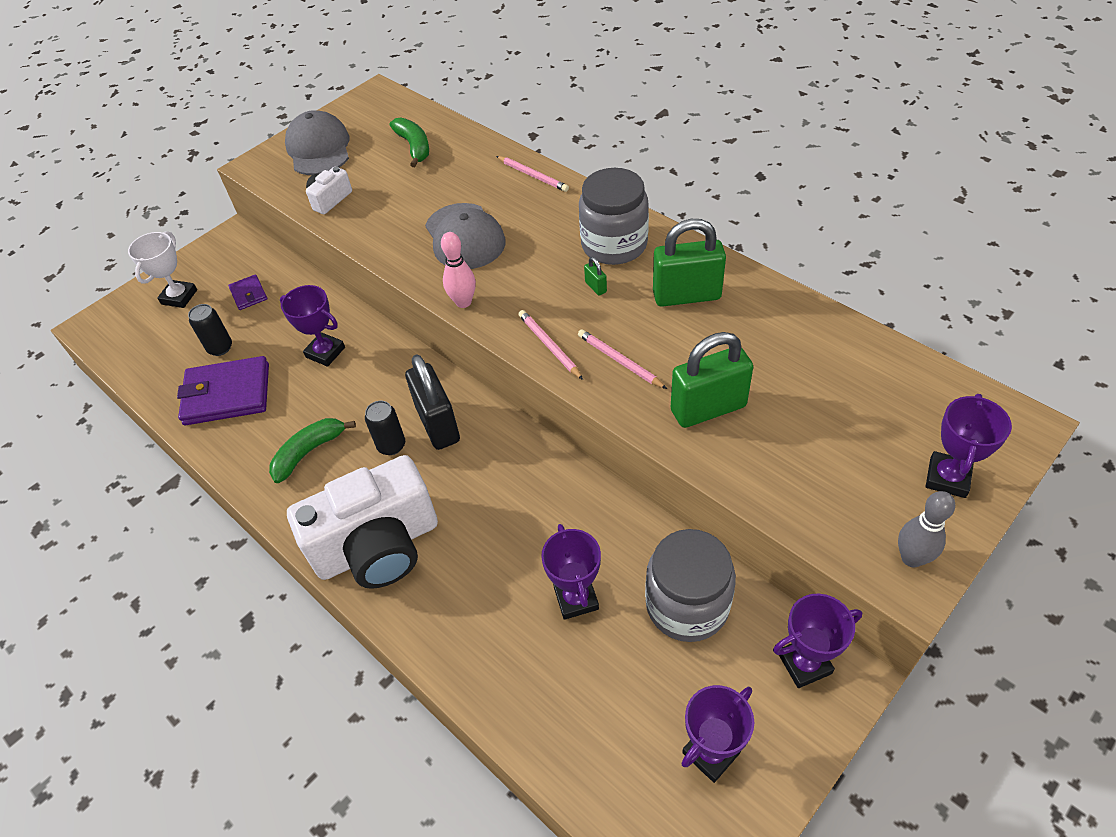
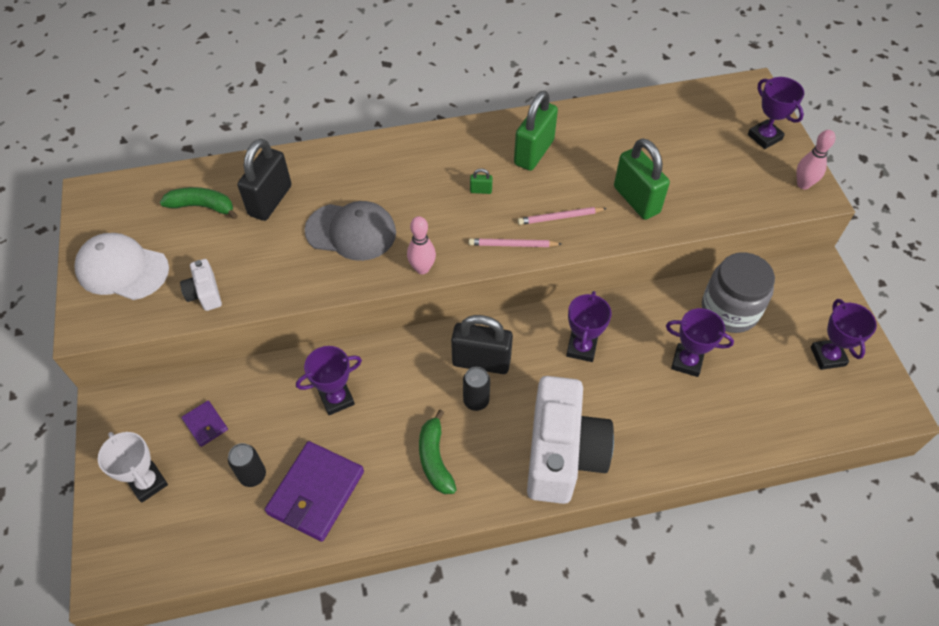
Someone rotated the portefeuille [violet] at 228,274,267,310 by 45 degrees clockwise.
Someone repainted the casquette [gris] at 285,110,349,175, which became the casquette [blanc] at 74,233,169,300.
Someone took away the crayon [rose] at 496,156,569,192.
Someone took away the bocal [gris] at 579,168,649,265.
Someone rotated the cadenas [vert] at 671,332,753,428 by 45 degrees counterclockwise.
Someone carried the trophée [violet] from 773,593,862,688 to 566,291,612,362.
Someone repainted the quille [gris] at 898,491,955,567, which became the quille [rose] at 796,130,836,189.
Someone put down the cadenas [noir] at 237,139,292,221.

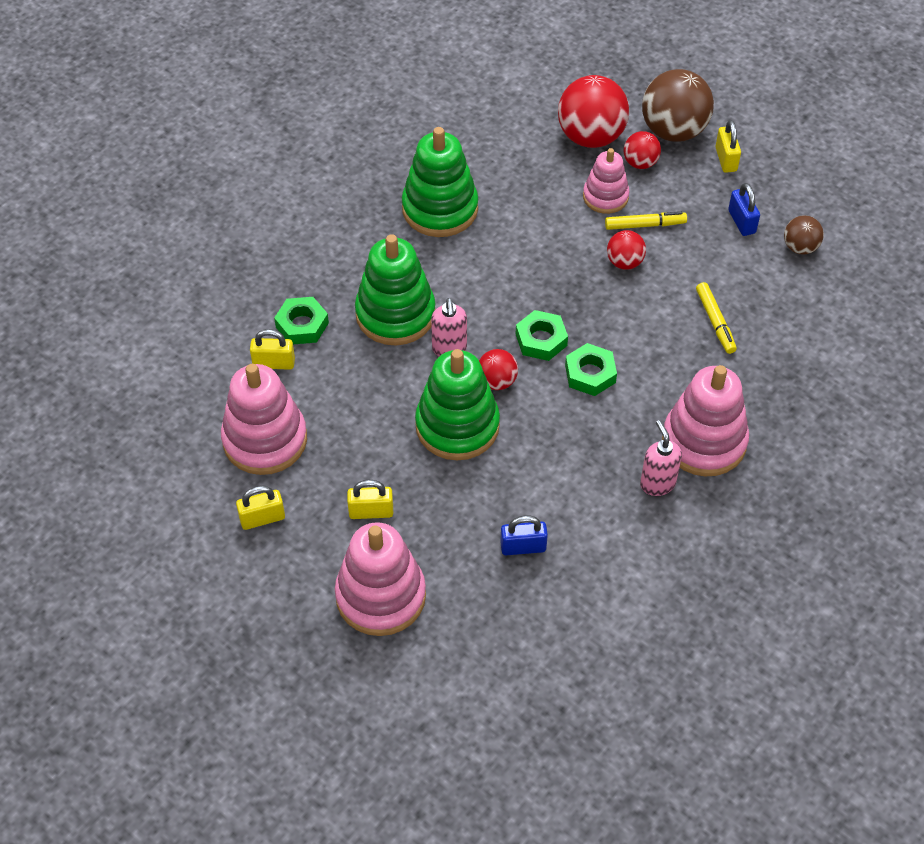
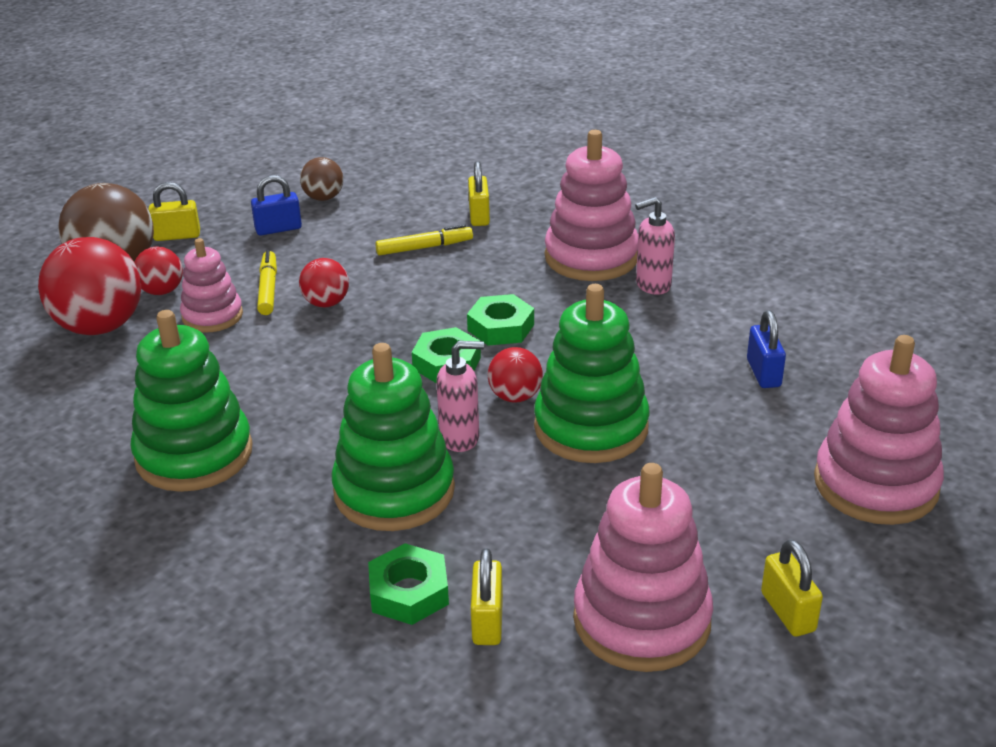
Someone carried the cadenas [jaune] from 347,480,393,519 to 468,161,490,226.

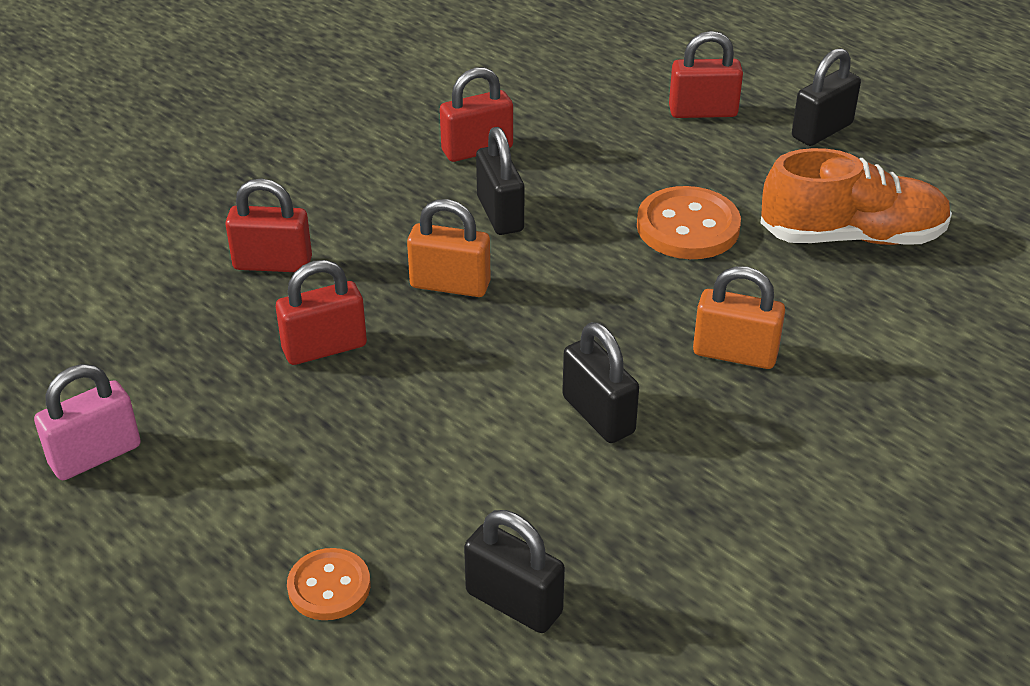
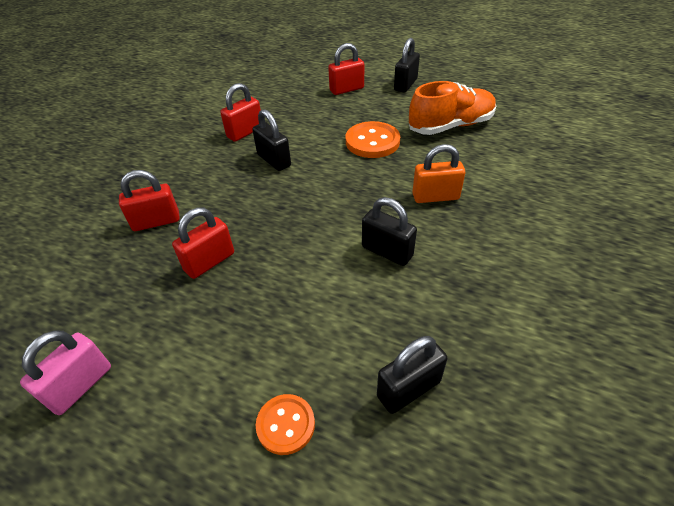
Someone took away the cadenas [orange] at 407,199,491,297.
Someone rotated the cadenas [noir] at 464,510,565,633 by 45 degrees counterclockwise.

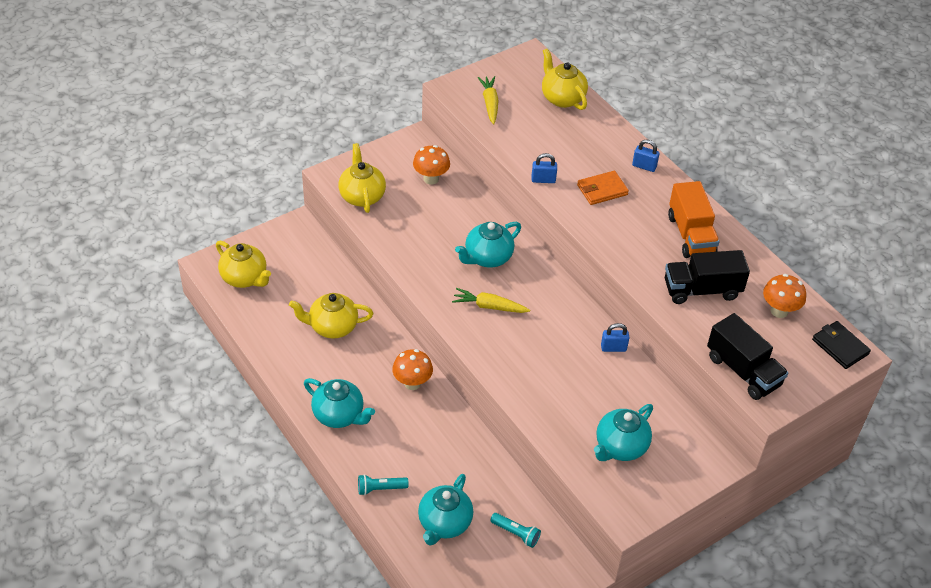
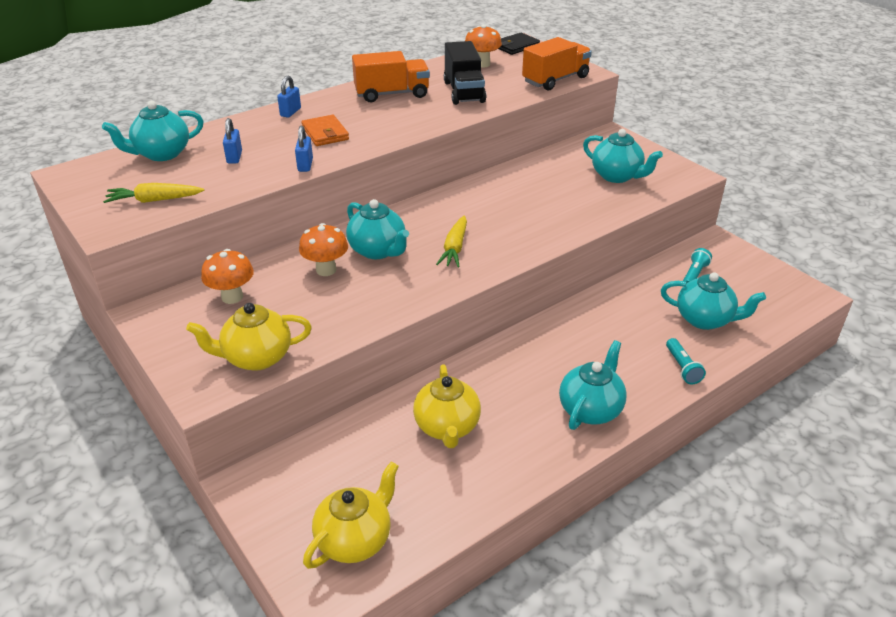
Someone carried the champignon [orange] from 392,349,433,390 to 299,223,348,276.
Someone repainted the théière [jaune] at 542,48,588,110, which became the théière [turquoise] at 102,101,203,161.
Someone carried the cadenas [bleu] from 601,323,629,352 to 223,118,242,164.
Someone repainted the camion [noir] at 707,313,789,400, which became the camion [orange] at 522,37,592,91.

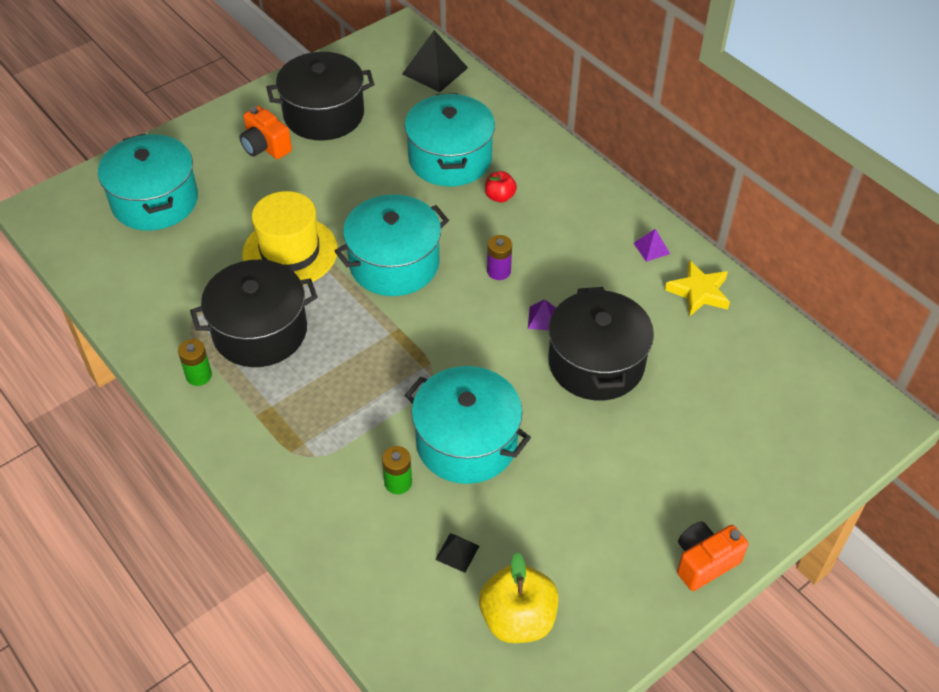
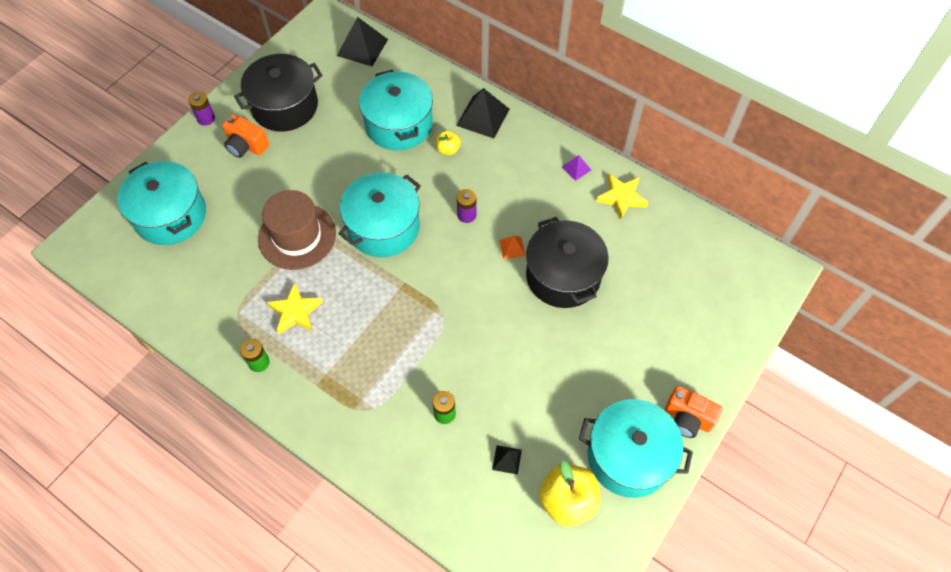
Someone swapped the marmite [noir] at 190,260,318,367 for the étoile [jaune] at 267,283,323,334.
Someone repainted the chapeau [jaune] at 242,191,338,285, which became the chapeau [marron] at 258,190,336,270.
Someone carried the marmite [turquoise] from 405,366,531,484 to 579,399,693,498.
Someone repainted the pomme [rouge] at 485,171,517,203, which became the pomme [jaune] at 435,130,461,155.
Someone repainted the pyramide [violet] at 528,299,556,330, which became the pyramide [orange] at 499,236,526,259.
Someone rotated the appareil photo [orange] at 677,522,748,591 by 105 degrees counterclockwise.
Someone put down the pile [violet] at 188,92,215,126.
Someone put down the pyramide [noir] at 456,88,510,139.

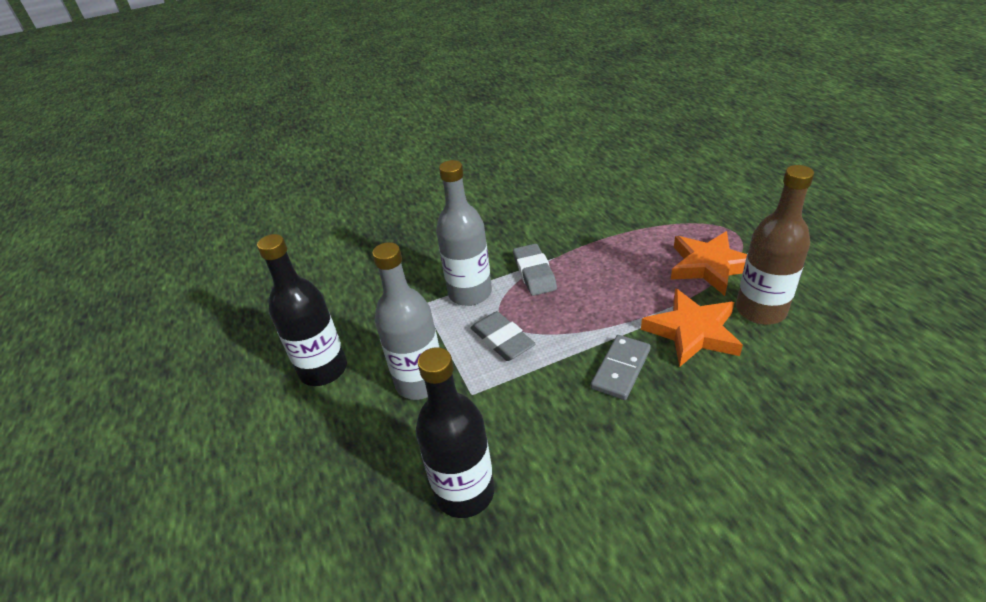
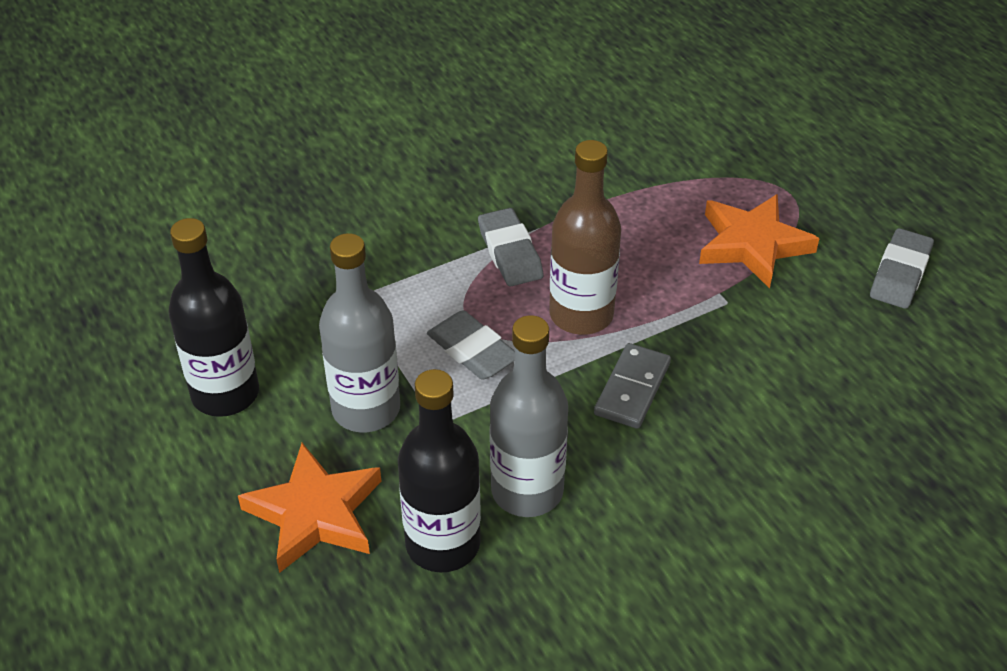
Someone carried the bouteille [gris] from 436,160,492,306 to 490,315,568,517.
Someone carried the étoile [orange] from 641,288,743,367 to 238,443,381,573.
Someone carried the bouteille [marron] from 736,165,814,325 to 549,140,621,335.
Someone put down the gomme [gris] at 870,228,934,309.

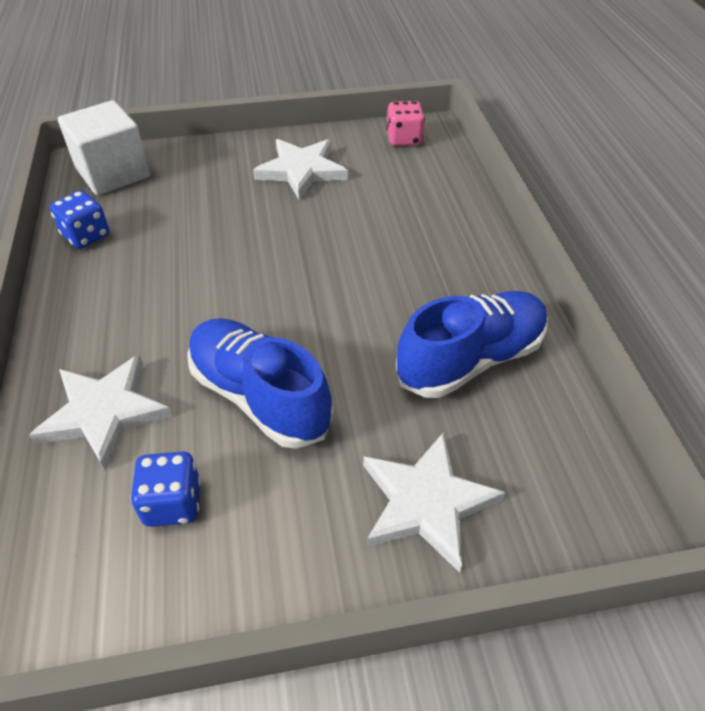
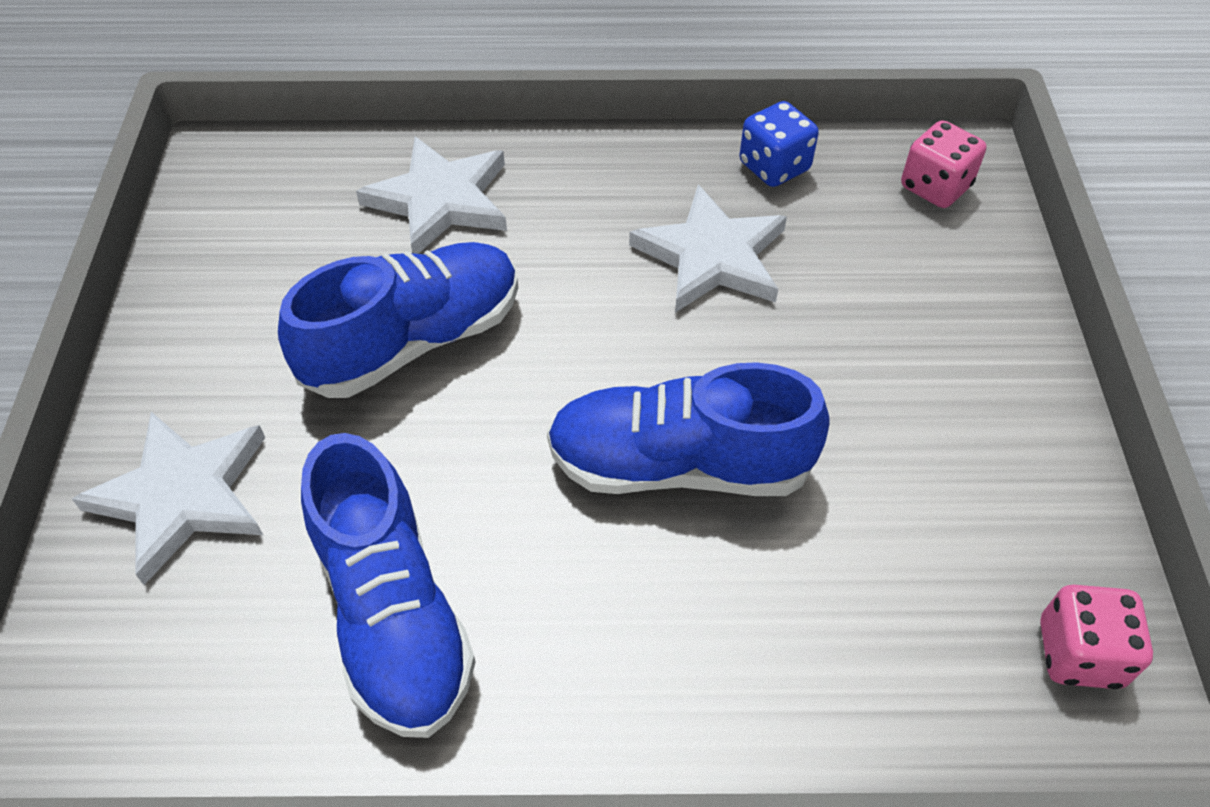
Someone swapped the cube [blanc] at 58,100,150,195 for the dé [rose] at 901,120,986,208.
Someone took away the dé [bleu] at 130,452,201,527.
Someone carried the étoile [blanc] from 253,139,348,200 to 629,185,787,313.
Someone put down the chaussure [bleu] at 547,362,830,496.

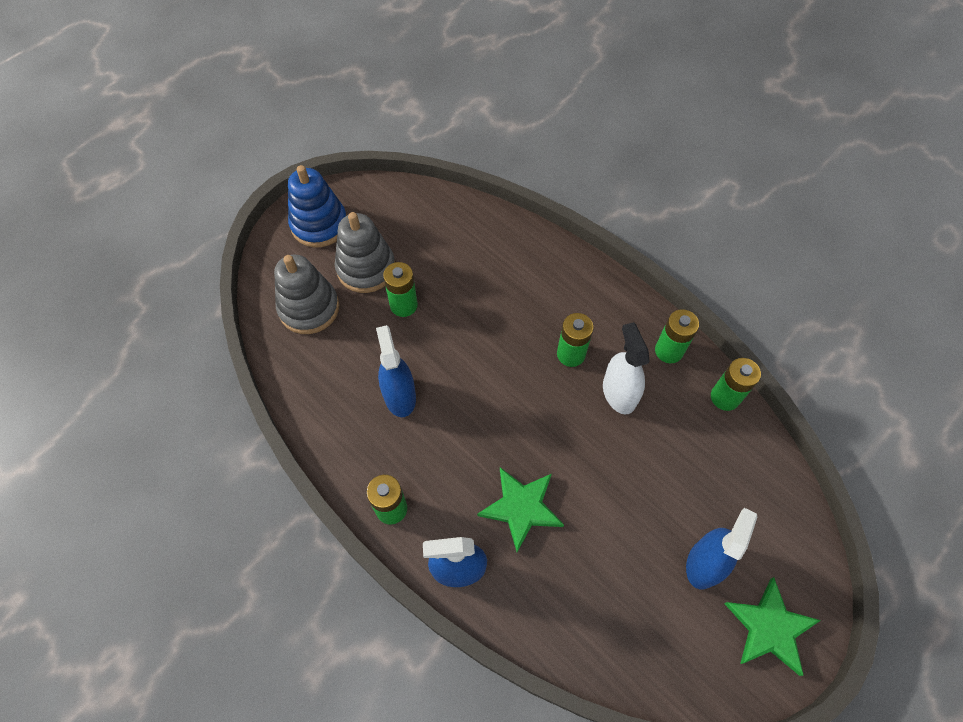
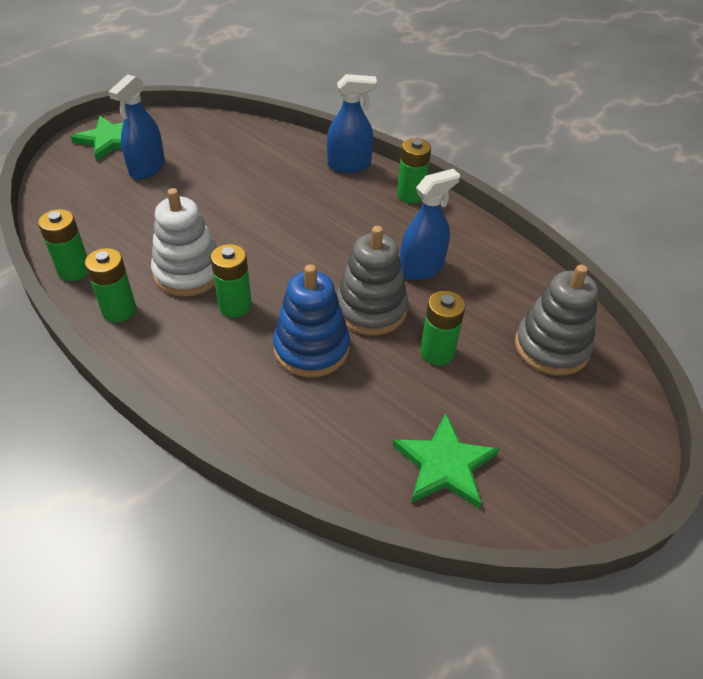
Someone carried the jouet à empiler [bleu] from 288,165,347,247 to 273,264,350,378.
Someone carried the jouet à empiler [gris] from 335,212,395,293 to 337,226,408,335.
Someone rotated the vaporisateur [bleu] at 376,325,416,417 by 105 degrees counterclockwise.
Someone carried the étoile [vert] from 477,467,564,552 to 393,413,499,509.
Someone swapped the vaporisateur [blanc] at 603,322,650,414 for the jouet à empiler [blanc] at 151,188,217,297.

